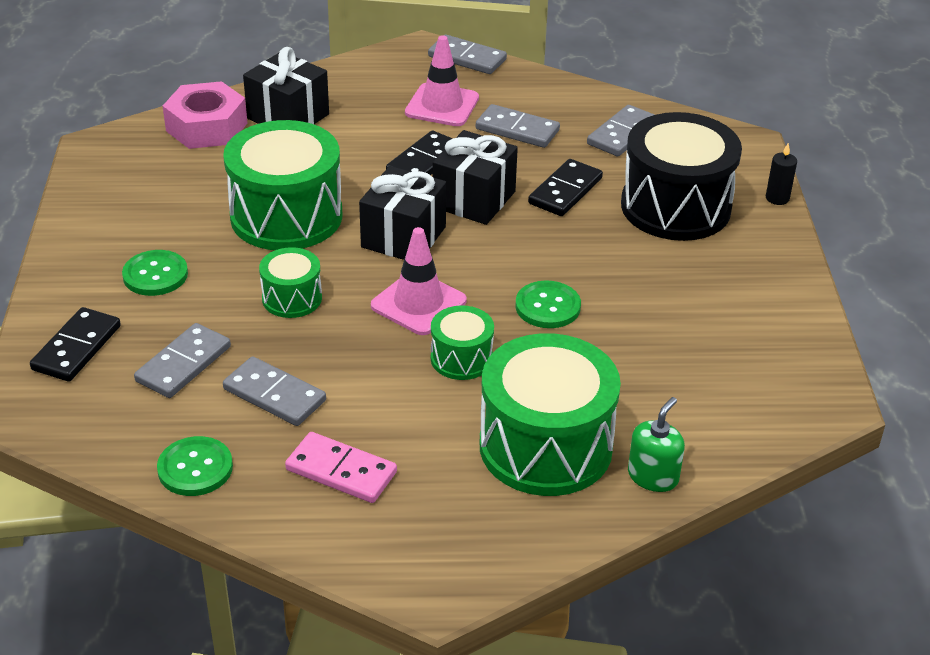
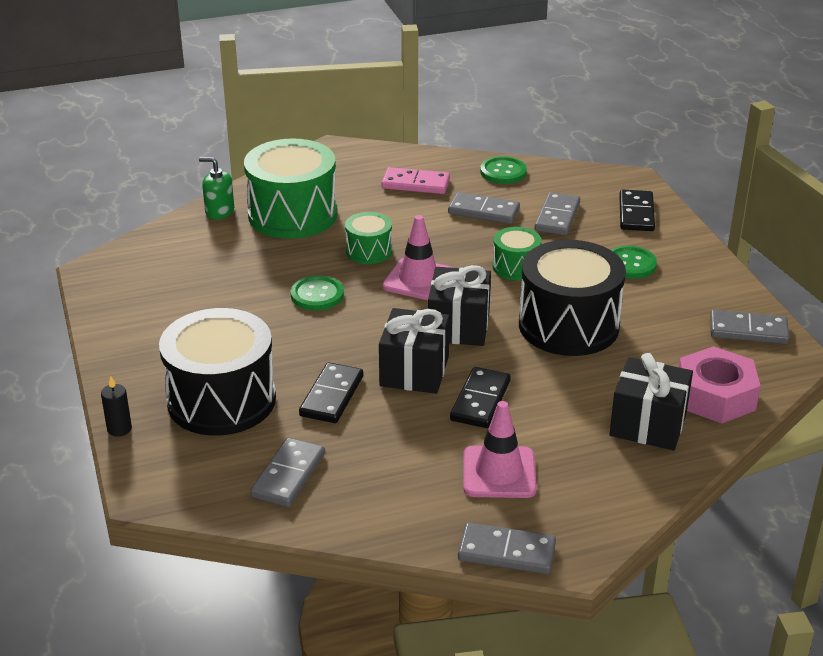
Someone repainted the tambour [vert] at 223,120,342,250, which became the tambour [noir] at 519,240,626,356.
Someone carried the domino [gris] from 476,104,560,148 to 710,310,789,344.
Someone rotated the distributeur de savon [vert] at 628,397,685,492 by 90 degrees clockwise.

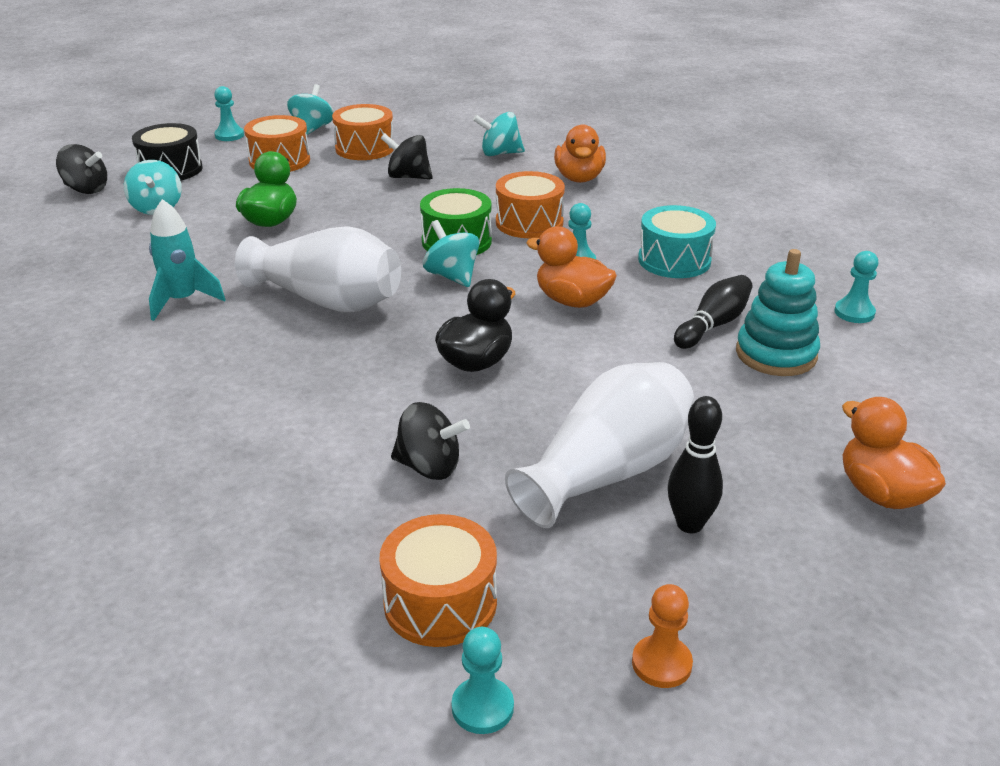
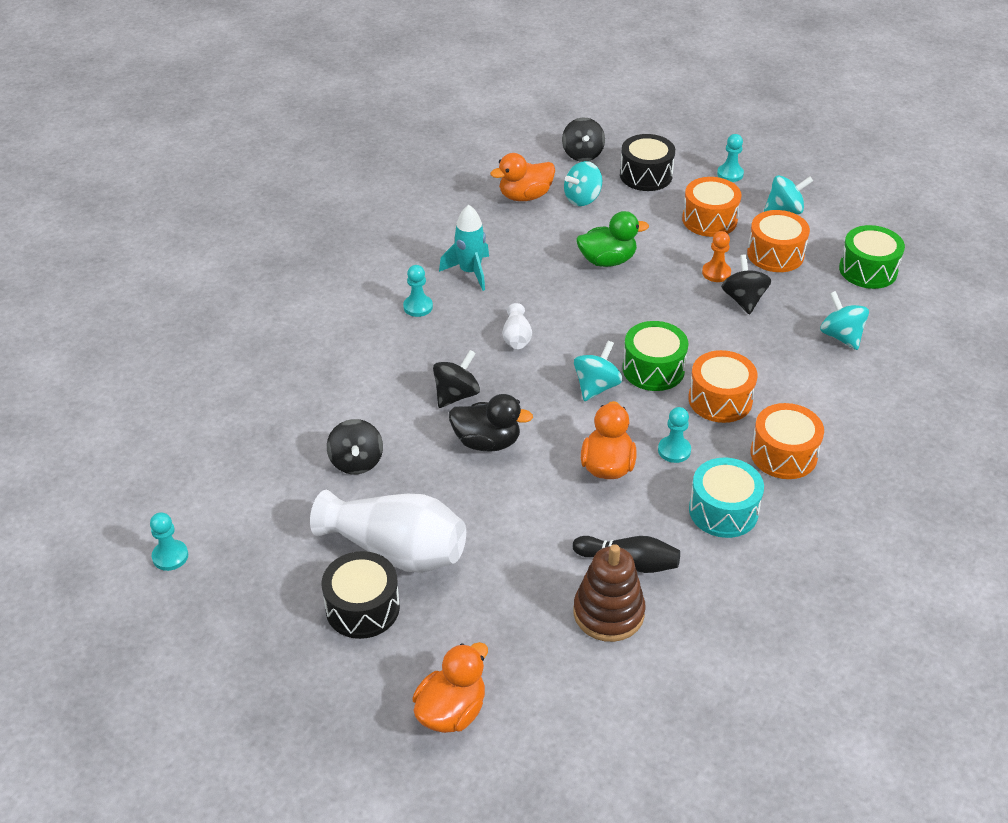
Someone scaled the vase [blanc] at 235,226,401,312 by 0.45.
Someone carried the tambour [orange] from 379,514,497,647 to 750,403,824,479.
Someone carried the canard [orange] from 554,125,606,183 to 490,153,555,201.
Someone carried the pion [orange] from 632,584,693,688 to 702,231,731,282.
Someone swapped the quille [noir] at 668,396,723,533 for the tambour [noir] at 322,551,400,639.
Someone repainted the jouet à empiler [turquoise] at 736,249,820,376, which became the jouet à empiler [marron] at 574,544,646,642.
Someone carried the pion [turquoise] from 834,251,878,323 to 403,265,433,317.
Someone put down the toupie [noir] at 433,350,480,408.
Someone put down the tambour [vert] at 839,225,905,289.

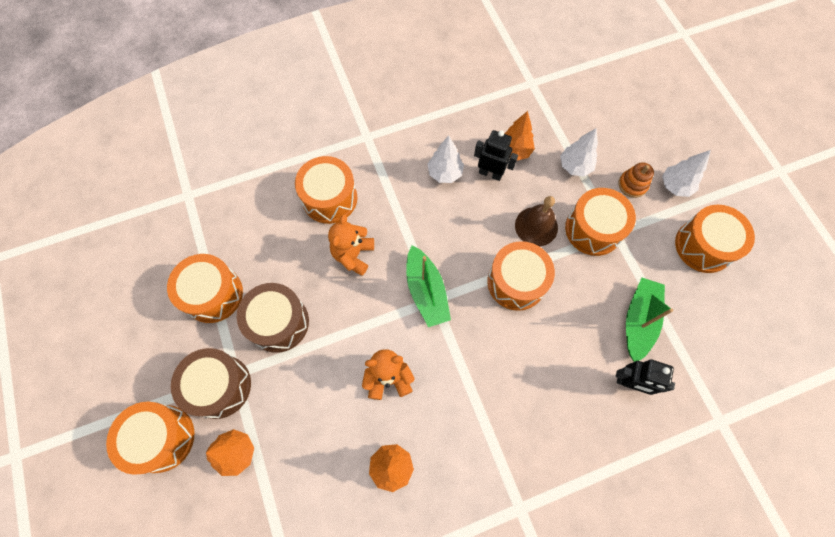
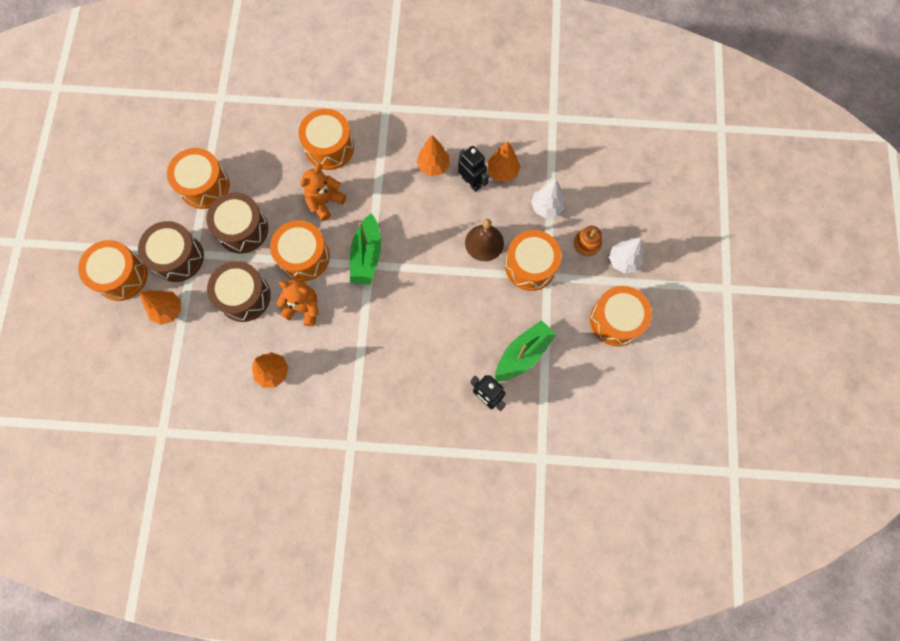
Someone repainted the arbre [blanc] at 427,136,464,183, which became the arbre [orange] at 417,135,450,176.
Someone carried the tambour [orange] from 487,241,555,311 to 270,220,330,281.
Someone put down the tambour [marron] at 207,261,271,322.

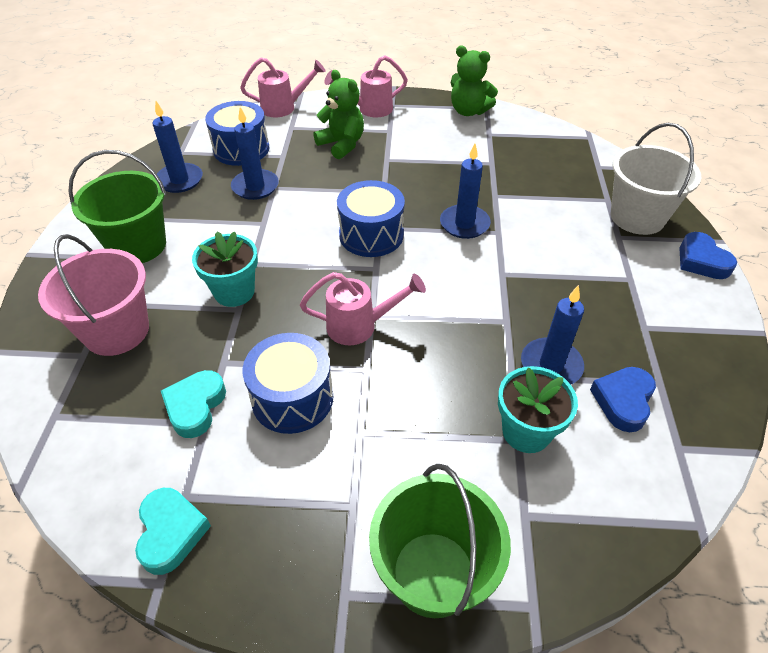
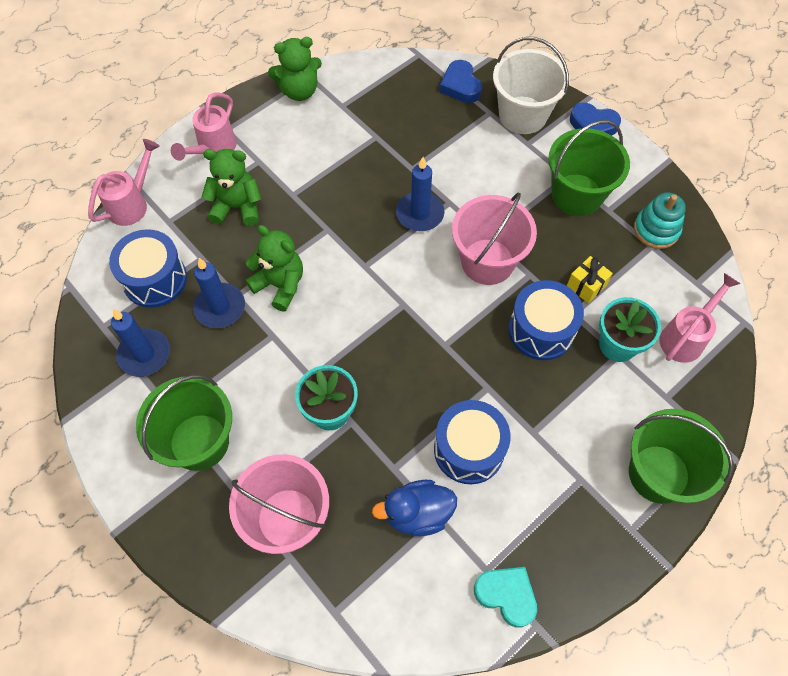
Someone swapped the cœur [turquoise] at 161,370,226,438 for the canard [bleu] at 372,480,457,536.
Someone carried the arrosoir [rose] from 300,272,426,345 to 660,273,740,363.
Someone carried the tambour [bleu] from 337,180,405,257 to 509,280,584,360.
Someone swapped the bougie [bleu] at 521,285,584,384 for the cadeau [jaune] at 567,256,613,303.
Someone carried the cœur [bleu] from 590,367,656,432 to 440,60,482,103.
Someone put down the ours en peluche [vert] at 245,225,303,311.
Someone put down the seau [rose] at 452,192,537,285.
Someone put down the seau [vert] at 548,120,630,216.
Someone put down the jouet à empiler [turquoise] at 634,192,686,249.

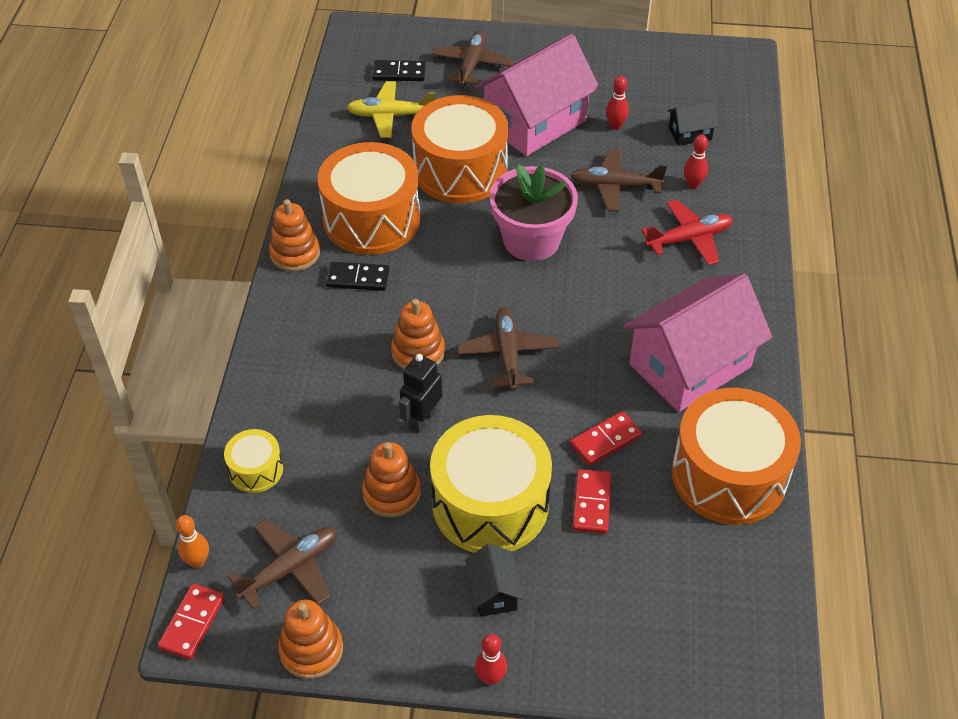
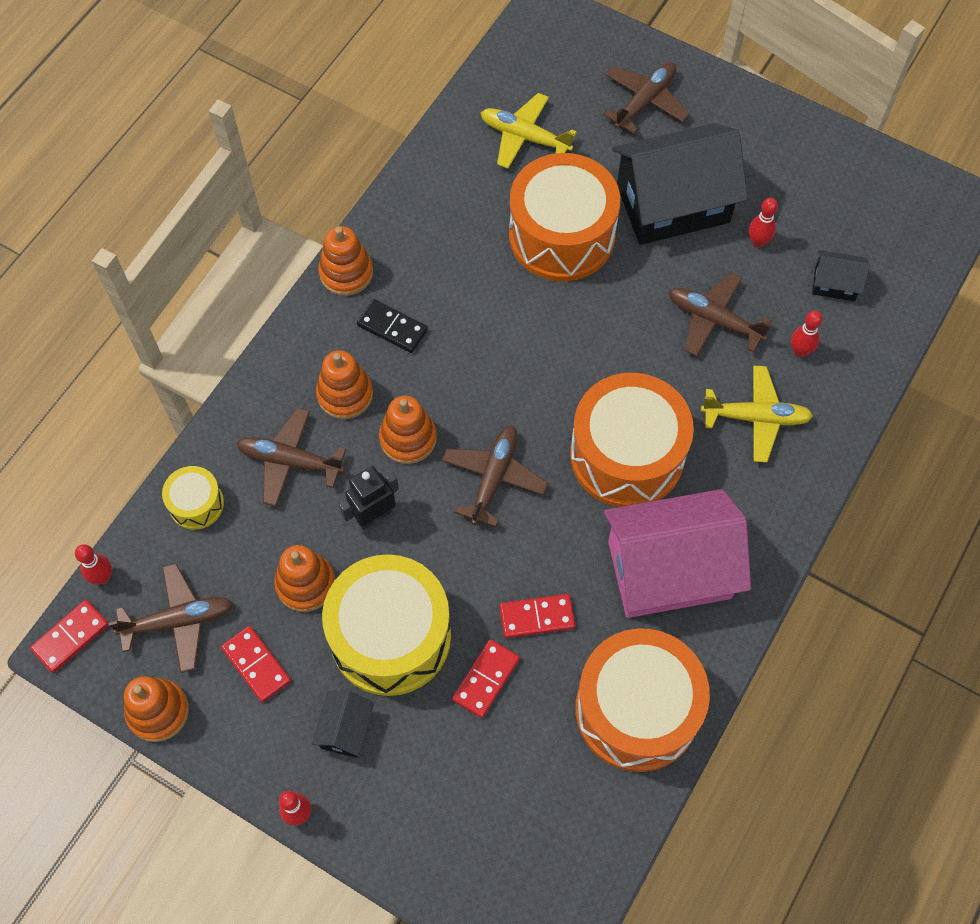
Someone repainted the quille [orange] at 176,515,209,568, which became the quille [rouge] at 75,544,112,584.
Someone carried the tambour [orange] from 318,142,421,255 to 570,373,694,507.
Someone took away the domino [noir] at 372,60,426,81.
Someone repainted the maison [rose] at 475,34,599,156, which became the maison [noir] at 612,123,748,245.
Someone took away the pot de fleurs [rose] at 489,164,578,261.
Someone repainted the avion [rouge] at 641,200,733,265, which became the avion [jaune] at 701,366,813,463.
Someone put down the domino [rouge] at 221,626,291,702.
Someone put down the avion [marron] at 236,408,346,506.
Someone put down the jouet à empiler [orange] at 316,350,373,419.

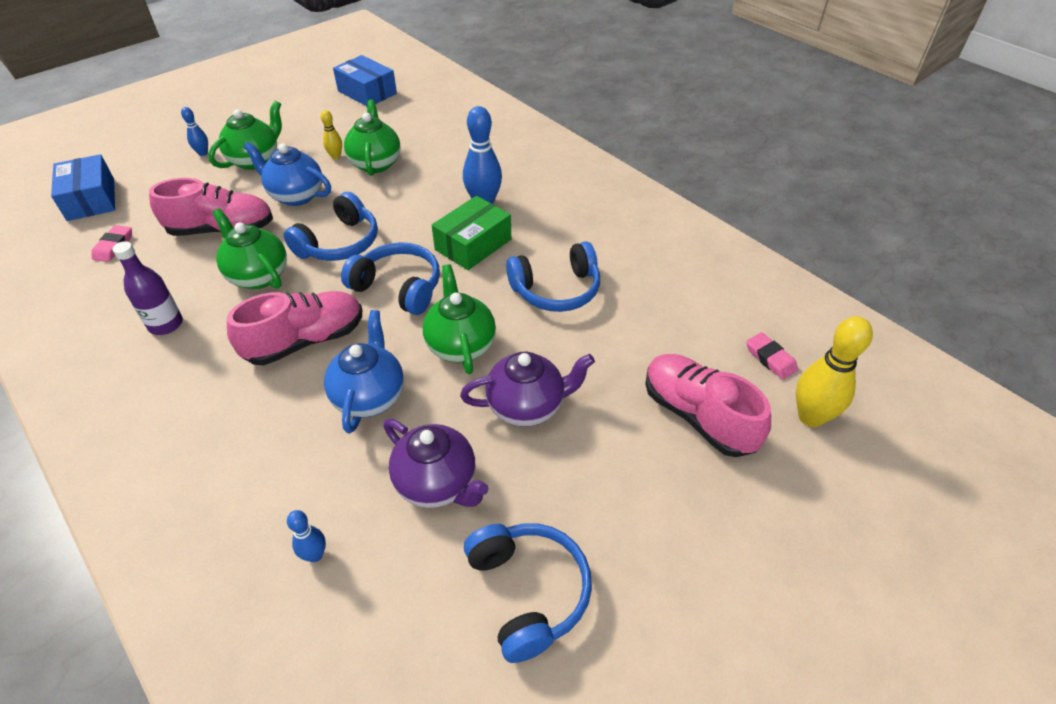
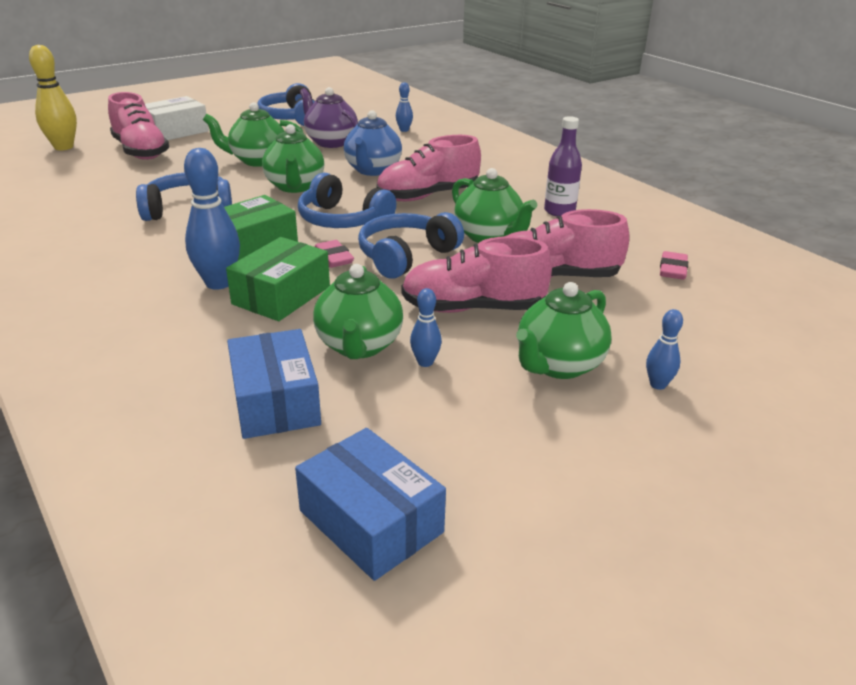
Someone carried the boîte [bleu] from 51,154,115,221 to 227,329,321,439.
Someone swapped the théière [bleu] at 243,142,331,206 for the chaussure [rose] at 402,236,552,313.
Someone repainted the quille [jaune] at 321,110,342,159, which became the quille [bleu] at 410,288,442,367.
Someone repainted the théière [violet] at 460,352,595,427, which became the théière [vert] at 203,102,304,167.
Someone carried the gomme [rose] from 746,332,798,380 to 315,240,354,268.
Someone put down the boîte [blanc] at 145,96,209,140.
Someone put down the boîte [vert] at 226,237,330,321.

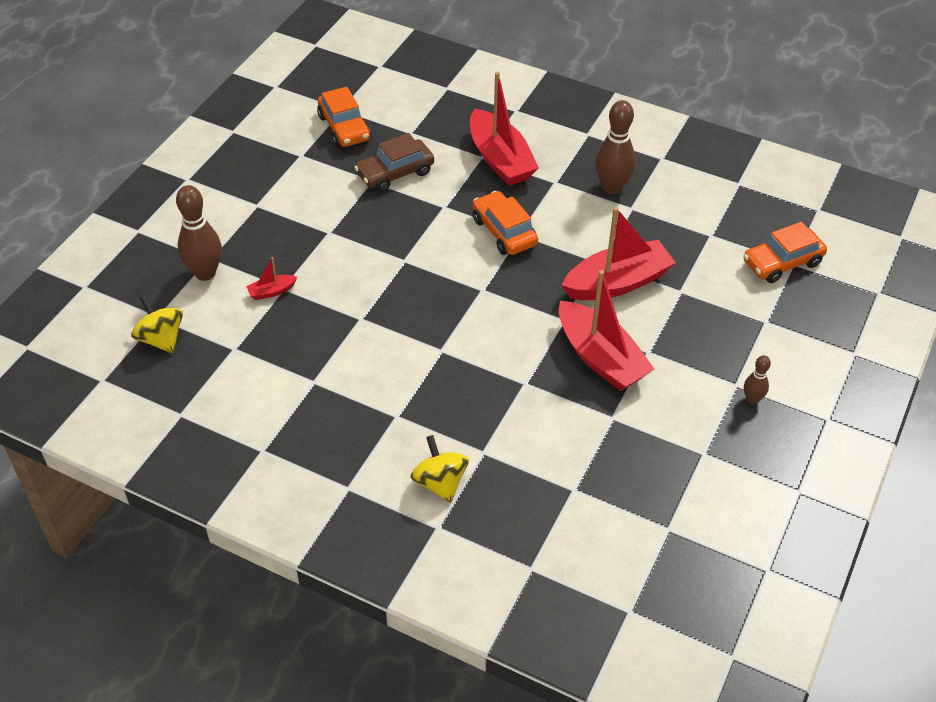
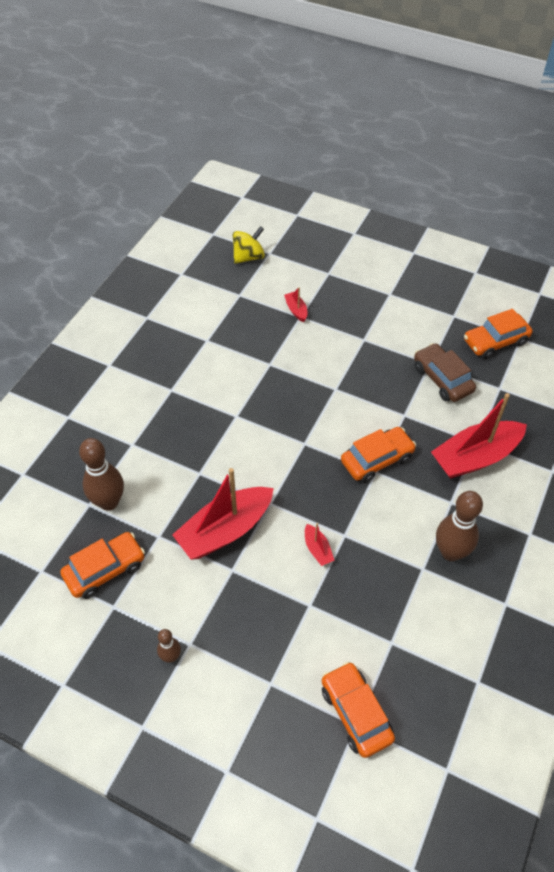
Someone carried the quille [marron] from 176,185,222,281 to 79,438,124,511.
Someone took away the toupie [jaune] at 410,435,469,503.
Someone scaled the bateau [rouge] at 562,207,676,300 by 0.43.
Someone put down the voiture [orange] at 60,532,145,599.

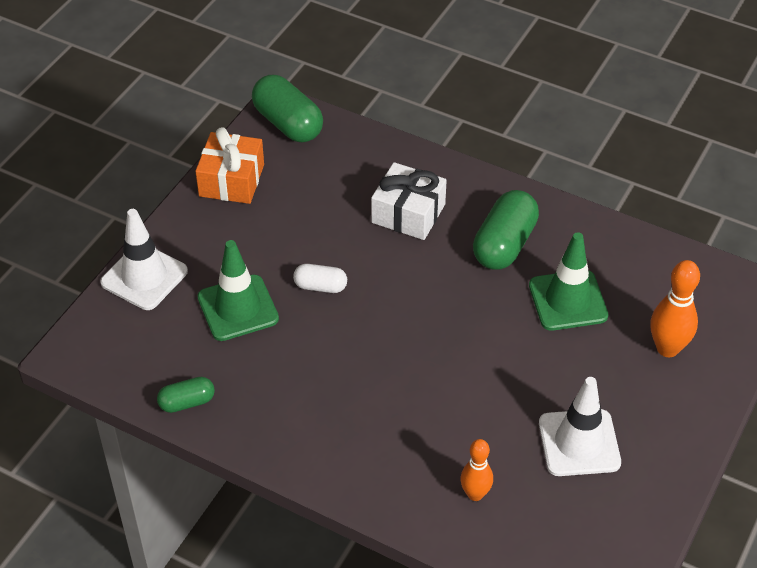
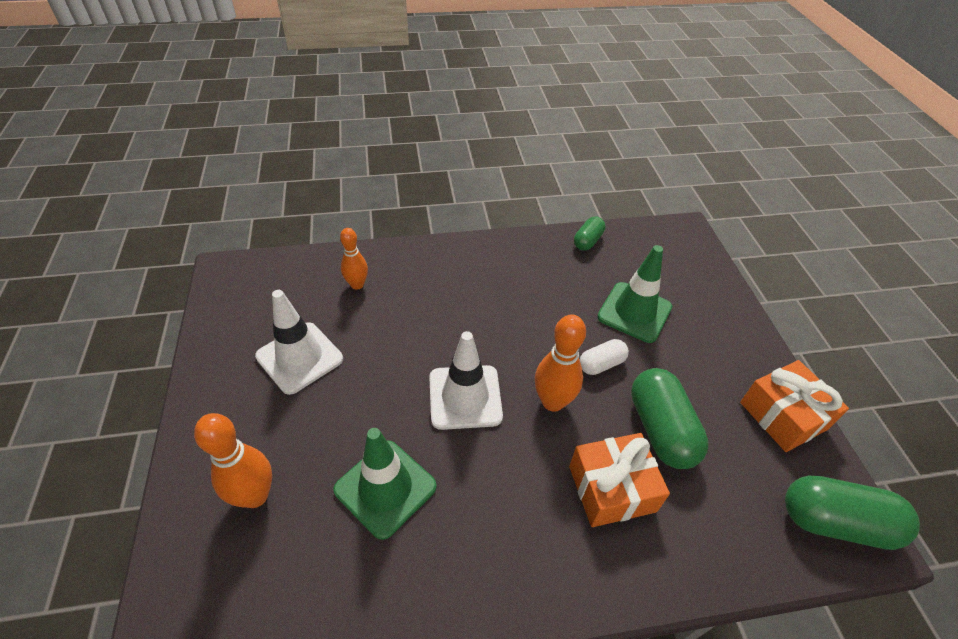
Someone carried the cône de chantier [blanc] from 100,209,188,310 to 429,331,503,430.
Someone repainted the cadeau [blanc] at 371,162,447,240, which became the cadeau [orange] at 569,433,670,527.
Someone carried the gélule [vert] from 473,190,539,270 to 631,368,709,469.
Someone put down the quille [orange] at 535,314,586,412.

